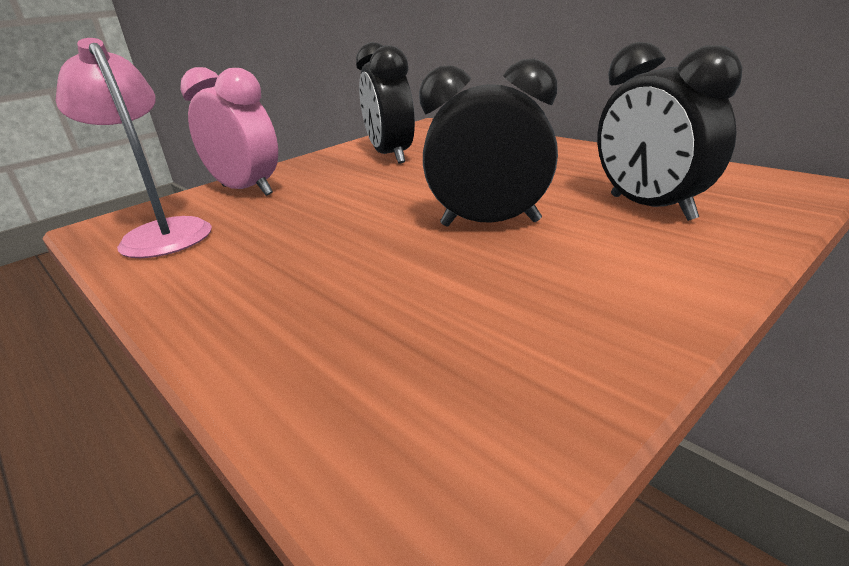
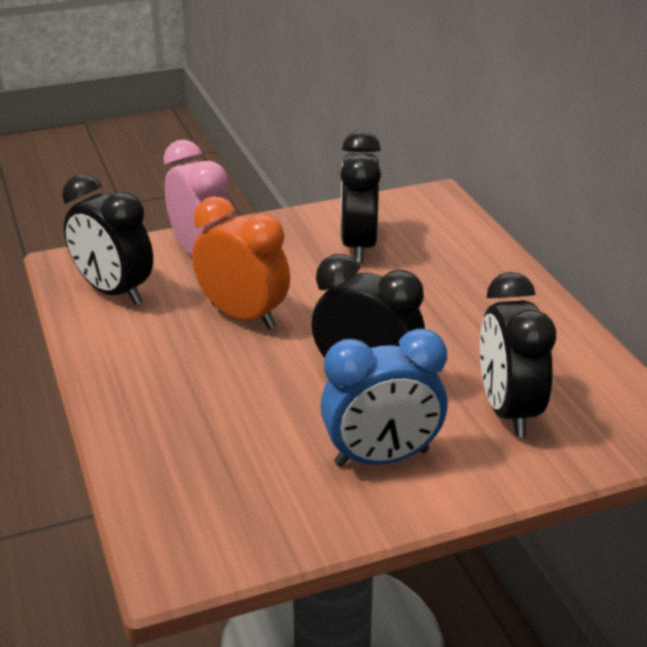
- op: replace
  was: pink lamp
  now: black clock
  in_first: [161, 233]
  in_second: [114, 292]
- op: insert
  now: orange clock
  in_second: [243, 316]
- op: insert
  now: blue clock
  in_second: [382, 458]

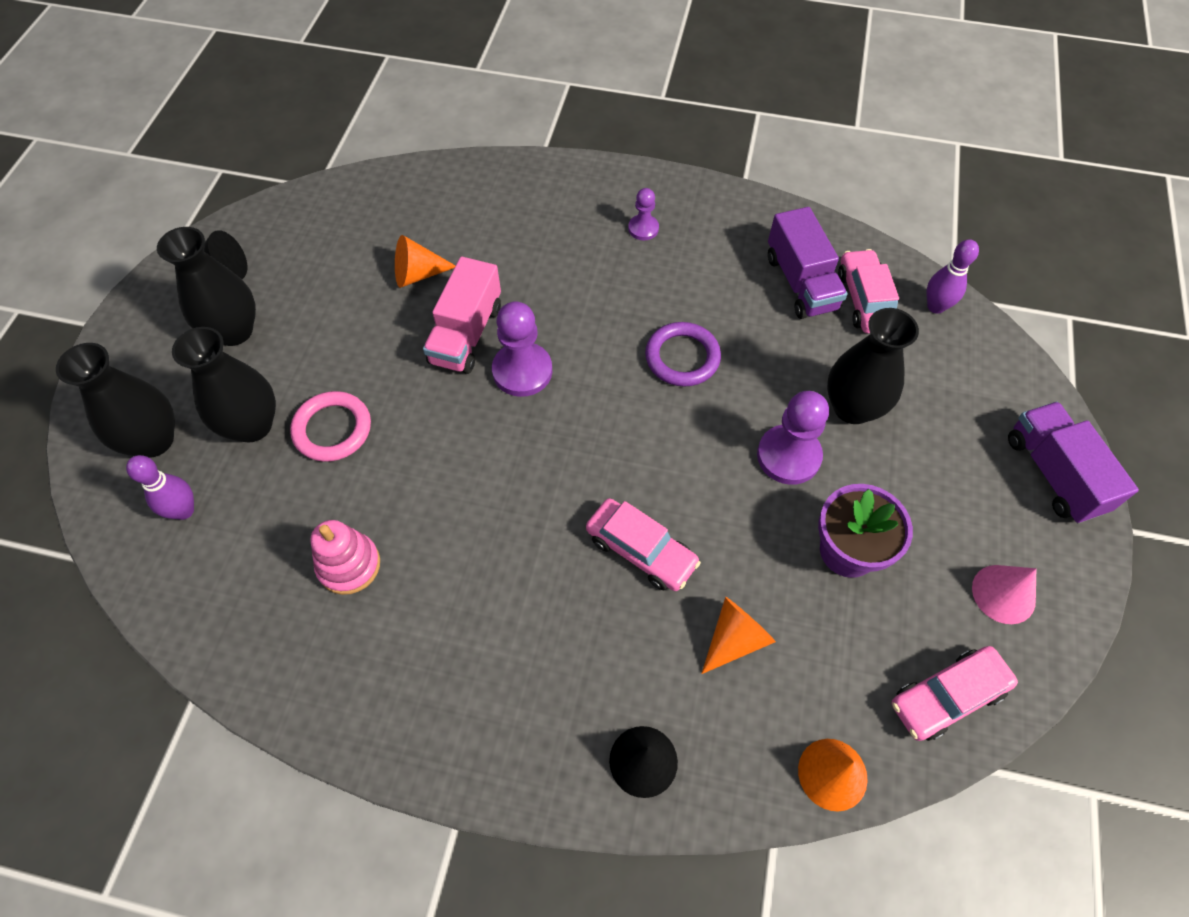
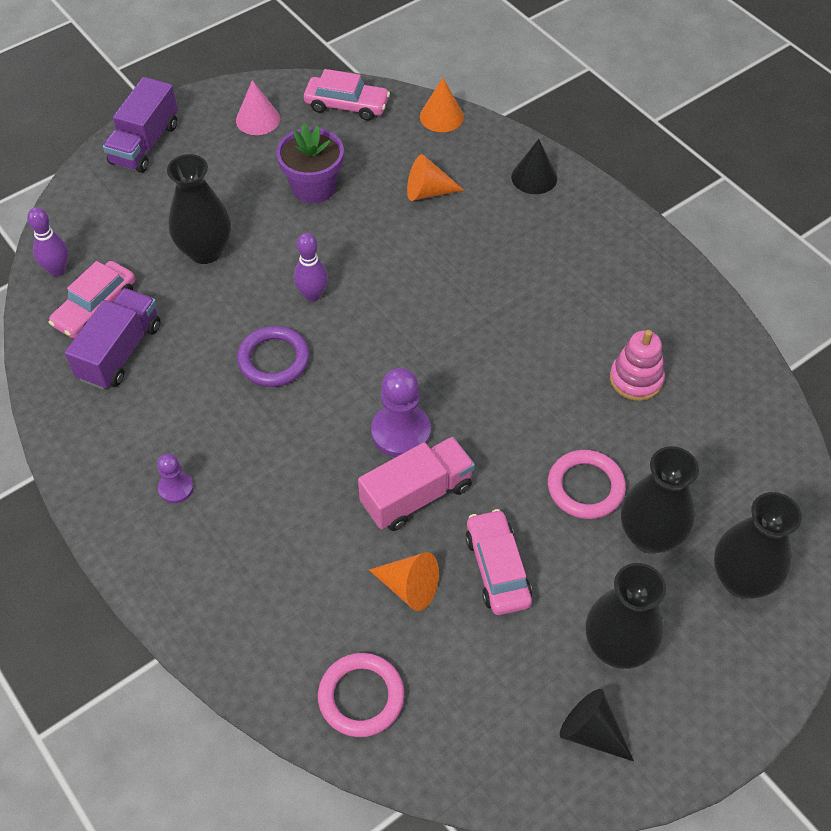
- op: move
  was: purple bowling pin
  in_first: [184, 510]
  in_second: [312, 295]
- op: move
  was: pink car
  in_first: [641, 550]
  in_second: [497, 569]
- op: delete
  was: purple pawn
  in_first: [788, 456]
- op: insert
  now: pink ring
  in_second: [361, 697]

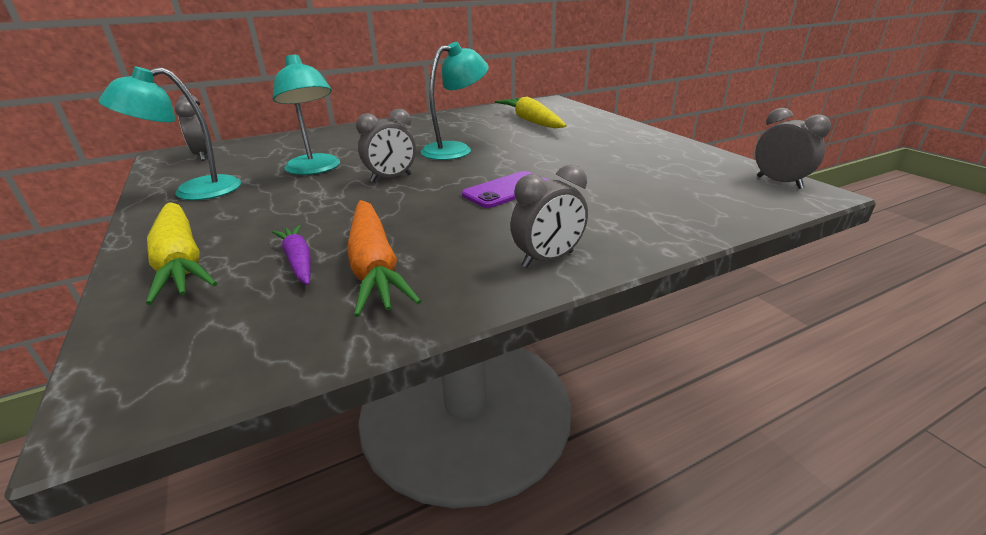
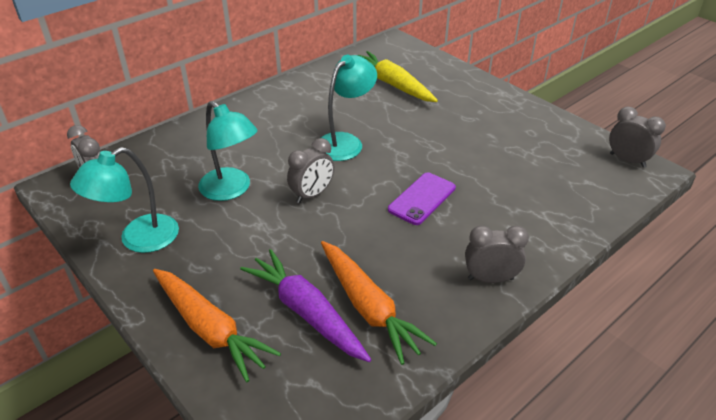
- op: recolor
  was: yellow carrot
  now: orange carrot
  in_first: [181, 262]
  in_second: [210, 329]
- op: resize
  was: purple carrot
  in_first: [298, 261]
  in_second: [306, 312]
  ratio: 1.77
- op: rotate
  was: grey clock
  in_first: [548, 259]
  in_second: [490, 279]
  clockwise: -135

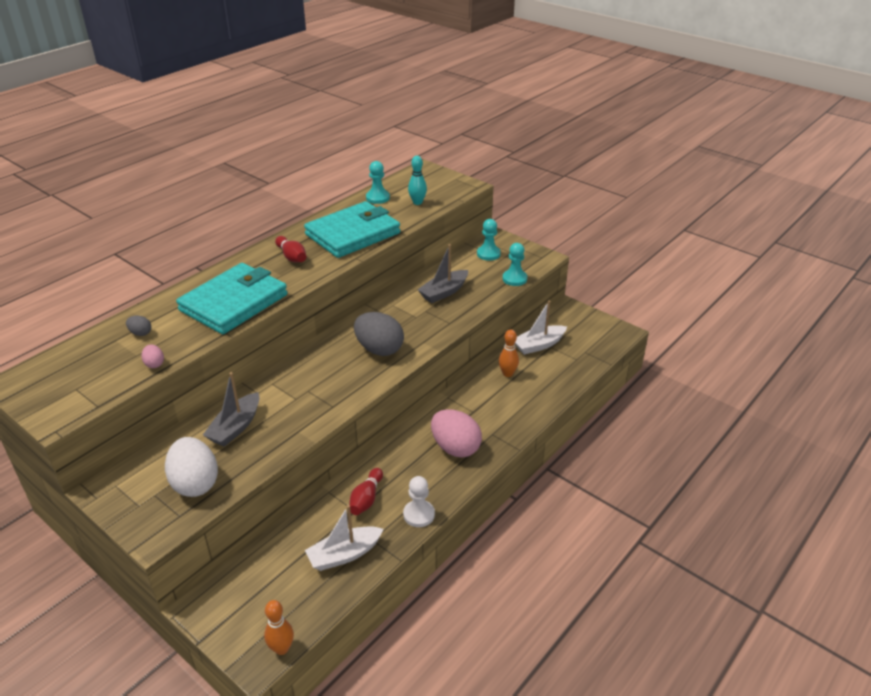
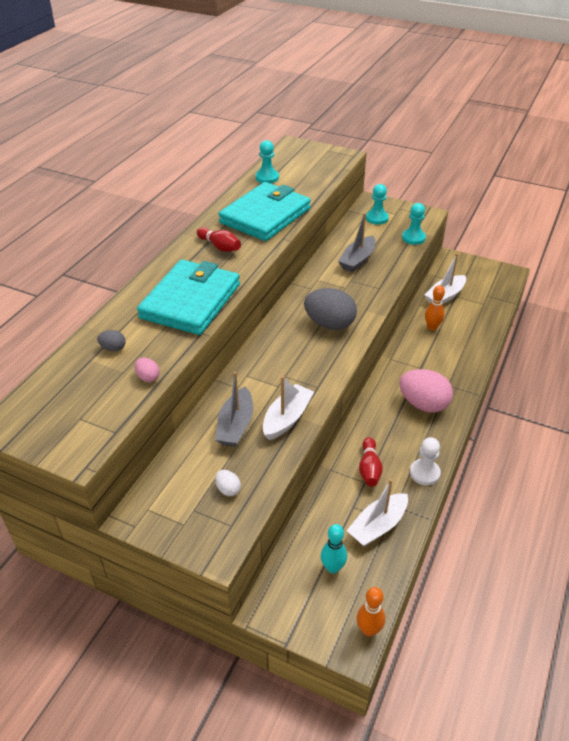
- op: resize
  was: white egg
  in_first: [195, 483]
  in_second: [228, 489]
  ratio: 0.44
- op: move
  was: turquoise bowling pin
  in_first: [417, 202]
  in_second: [332, 567]
- op: insert
  now: white boat
  in_second: [287, 418]

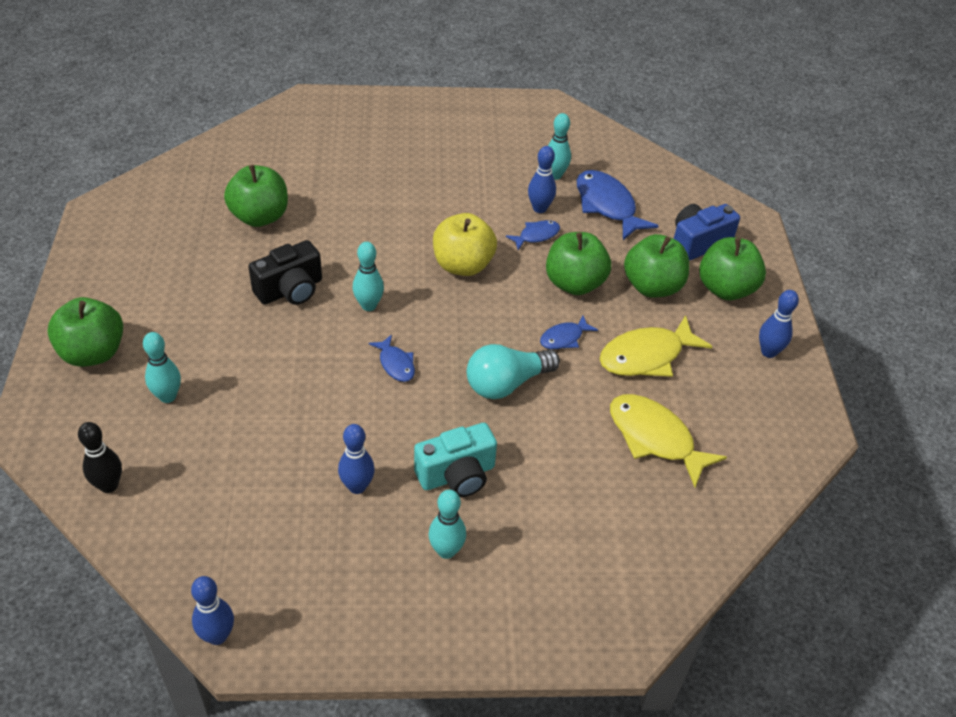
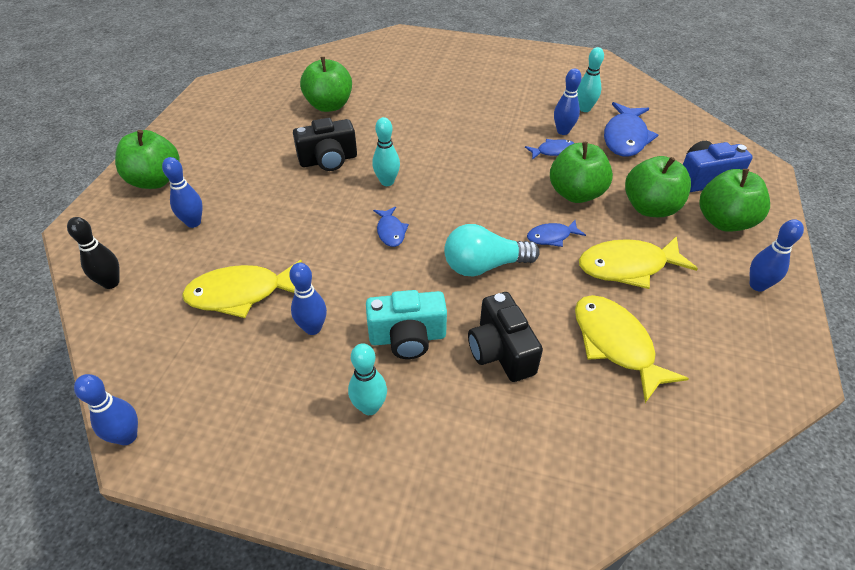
- op: recolor
  was: turquoise bowling pin
  now: blue bowling pin
  in_first: [168, 396]
  in_second: [193, 222]
- op: delete
  was: yellow apple
  in_first: [463, 265]
- op: rotate
  was: blue fish
  in_first: [607, 205]
  in_second: [625, 137]
  clockwise: -150
- op: insert
  now: yellow fish
  in_second: [241, 293]
- op: insert
  now: black camera
  in_second: [500, 351]

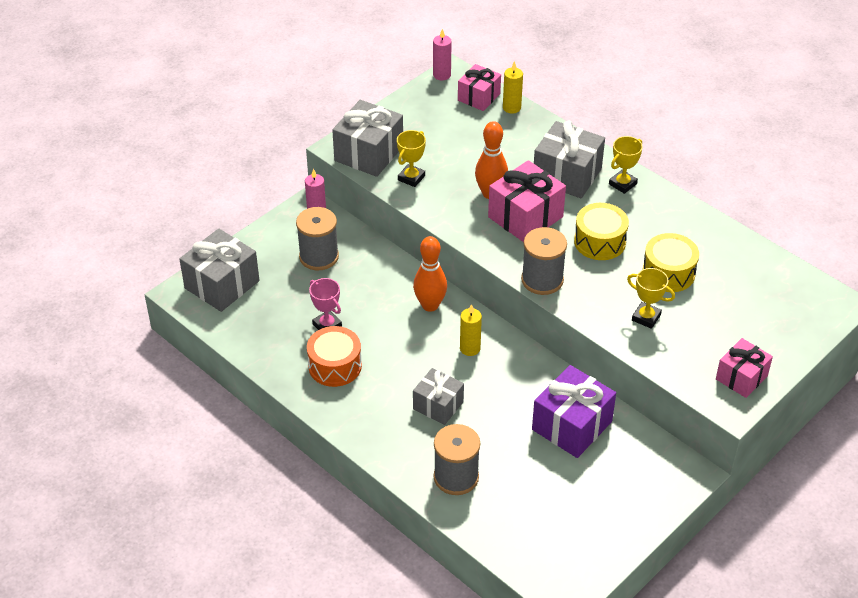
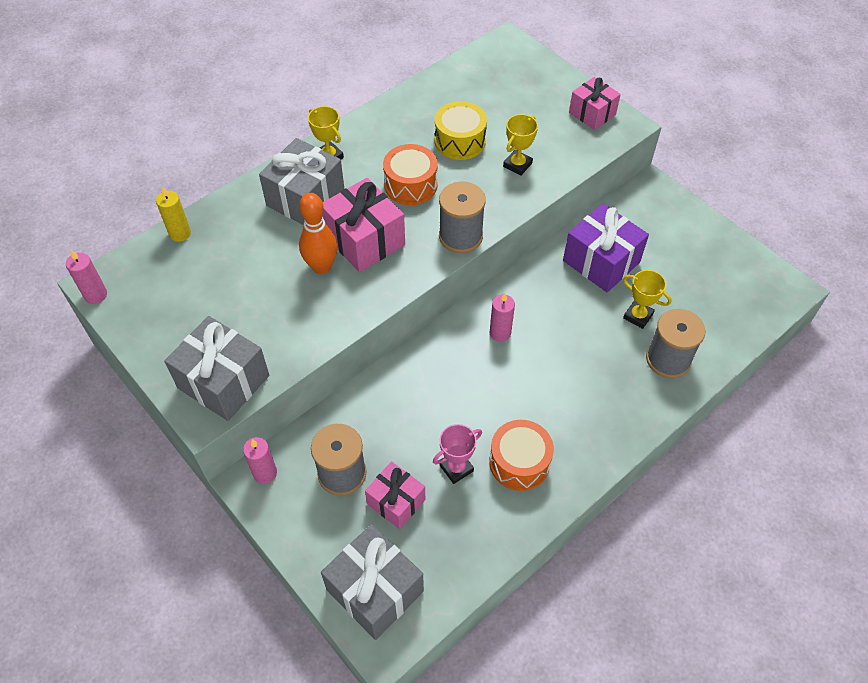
- op: move
  was: yellow trophy
  in_first: [411, 178]
  in_second: [638, 316]
- op: delete
  was: orange bowling pin
  in_first: [430, 305]
- op: delete
  was: grey gift
  in_first: [438, 405]
- op: move
  was: pink gift
  in_first: [479, 97]
  in_second: [396, 502]
- op: recolor
  was: yellow candle
  now: pink candle
  in_first: [470, 348]
  in_second: [500, 333]
- op: recolor
  was: yellow drum
  now: orange drum
  in_first: [599, 242]
  in_second: [410, 185]

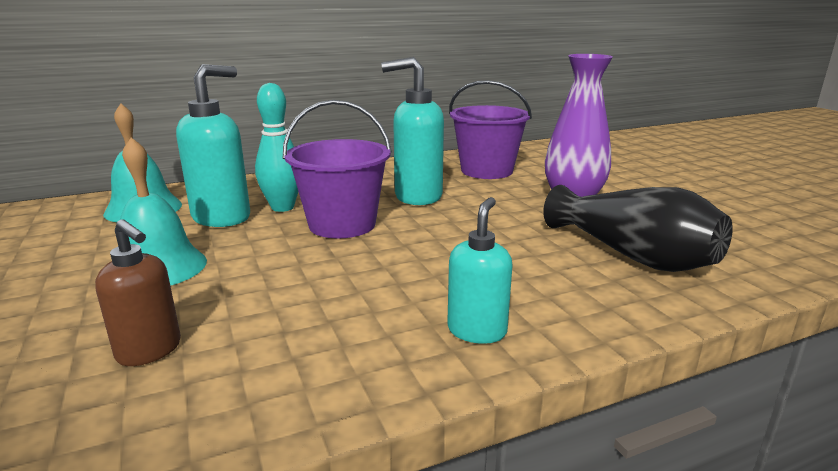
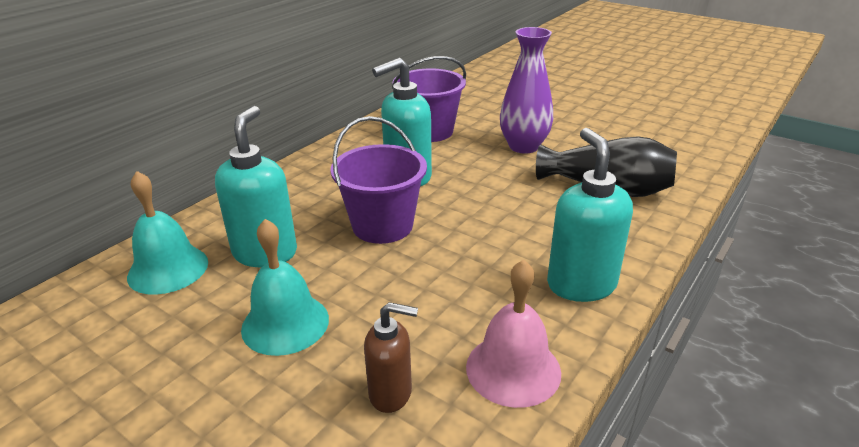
- op: delete
  was: turquoise bowling pin
  in_first: [282, 207]
- op: resize
  was: turquoise soap dispenser
  in_first: [477, 330]
  in_second: [581, 284]
  ratio: 1.62
- op: insert
  now: pink bell
  in_second: [513, 369]

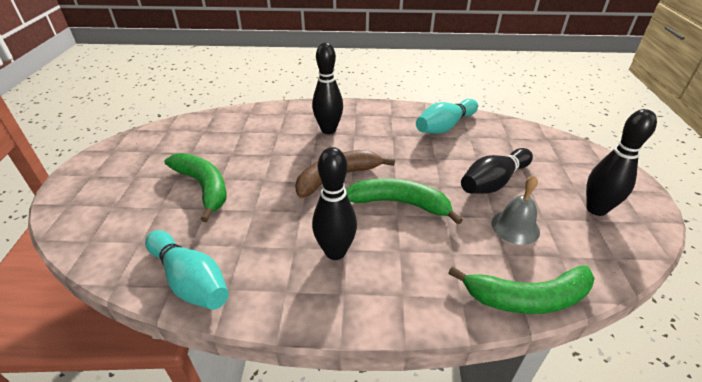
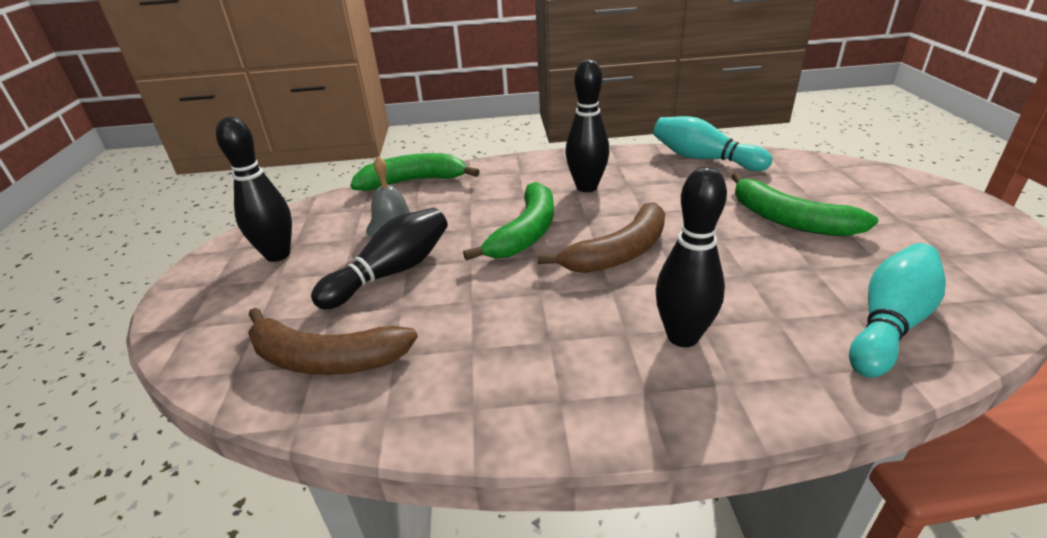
- op: rotate
  was: green banana
  in_first: [400, 203]
  in_second: [526, 232]
  clockwise: -75
- op: move
  was: turquoise bowling pin
  in_first: [445, 126]
  in_second: [889, 324]
- op: insert
  now: brown banana
  in_second: [325, 359]

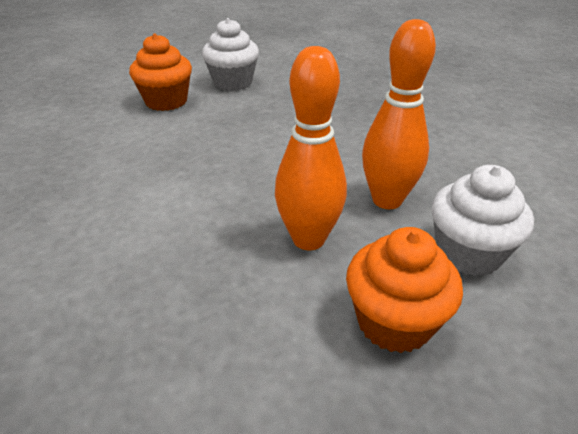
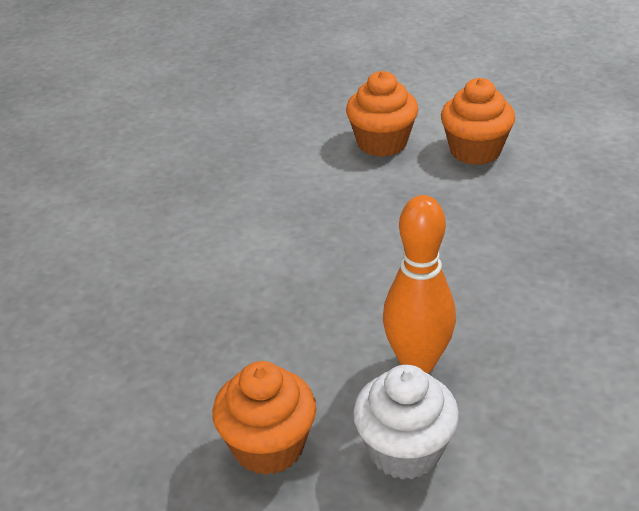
- op: recolor
  was: white cupcake
  now: orange cupcake
  in_first: [232, 82]
  in_second: [475, 151]
- op: delete
  was: orange bowling pin
  in_first: [308, 239]

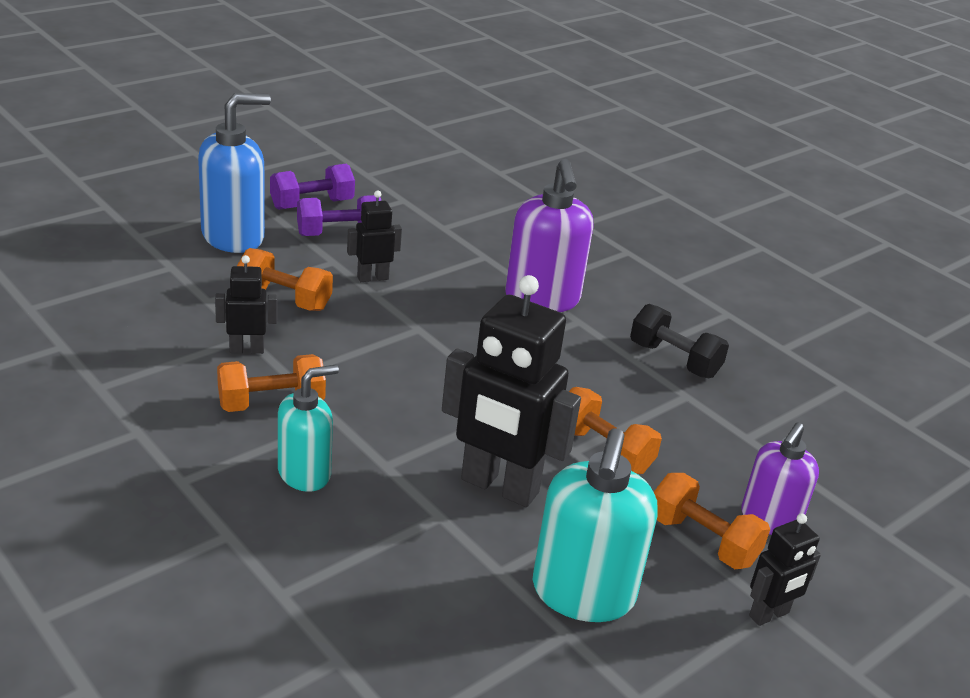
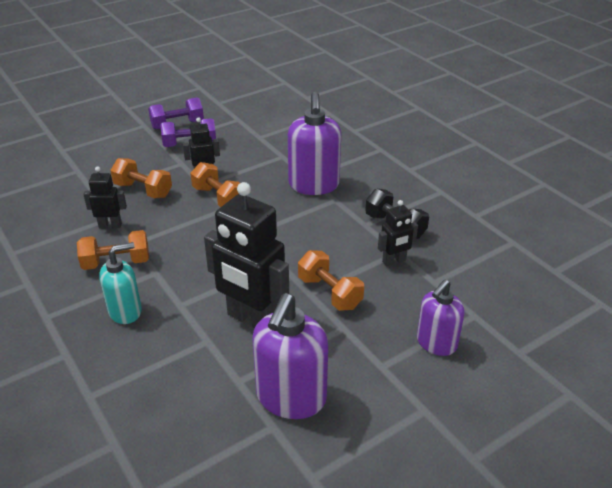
- op: delete
  was: blue soap dispenser
  in_first: [234, 237]
- op: recolor
  was: turquoise soap dispenser
  now: purple soap dispenser
  in_first: [582, 594]
  in_second: [291, 398]
- op: move
  was: orange dumbbell
  in_first: [702, 540]
  in_second: [218, 198]
- op: move
  was: black robot
  in_first: [769, 615]
  in_second: [394, 261]

